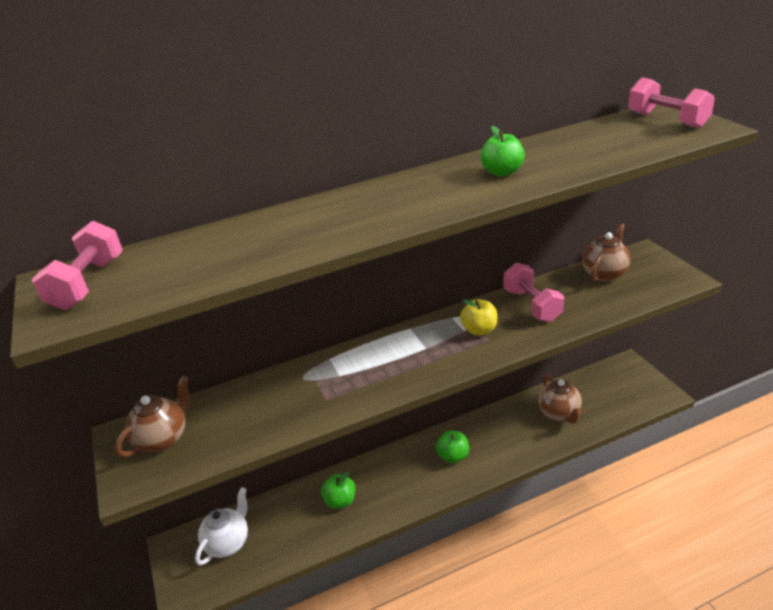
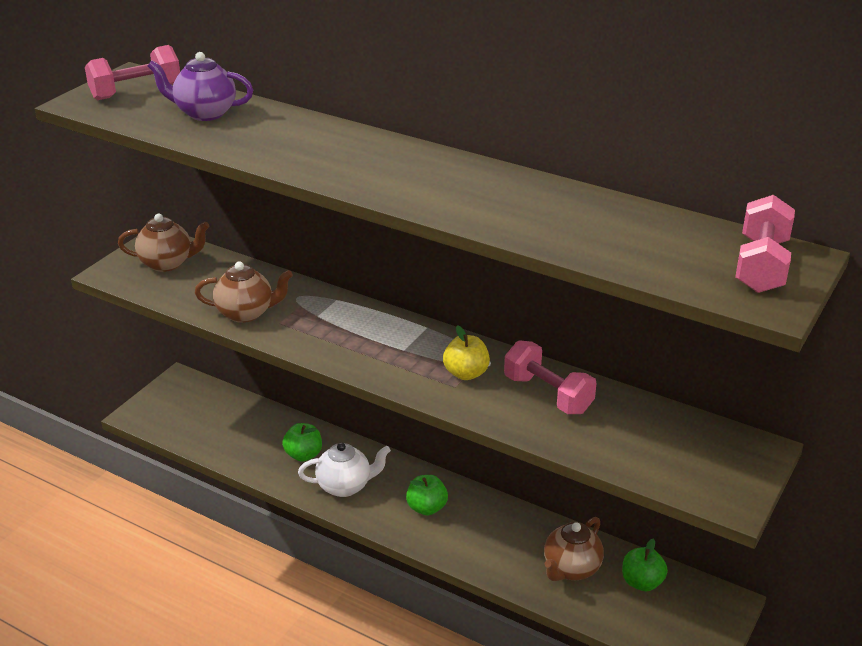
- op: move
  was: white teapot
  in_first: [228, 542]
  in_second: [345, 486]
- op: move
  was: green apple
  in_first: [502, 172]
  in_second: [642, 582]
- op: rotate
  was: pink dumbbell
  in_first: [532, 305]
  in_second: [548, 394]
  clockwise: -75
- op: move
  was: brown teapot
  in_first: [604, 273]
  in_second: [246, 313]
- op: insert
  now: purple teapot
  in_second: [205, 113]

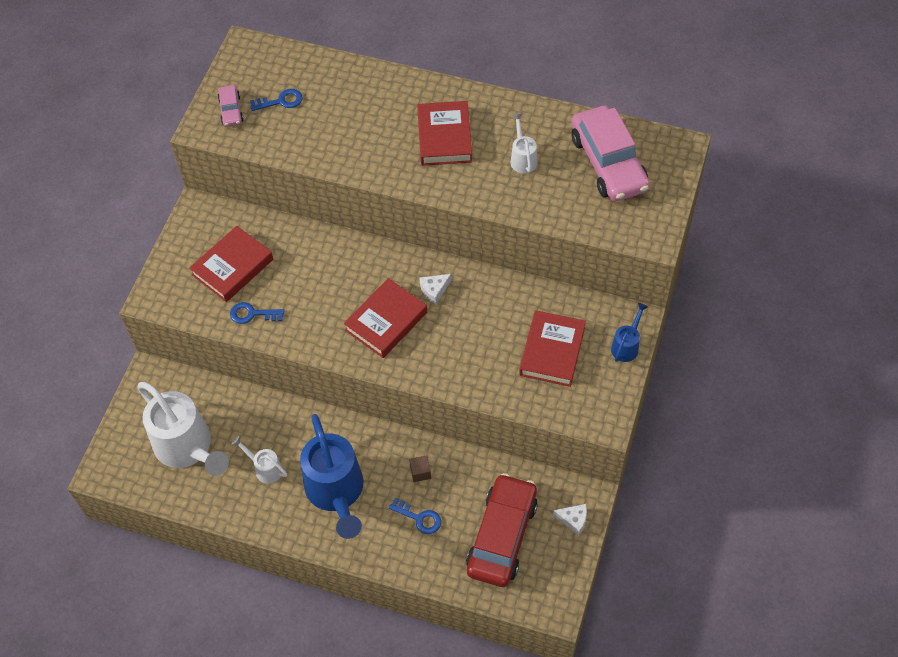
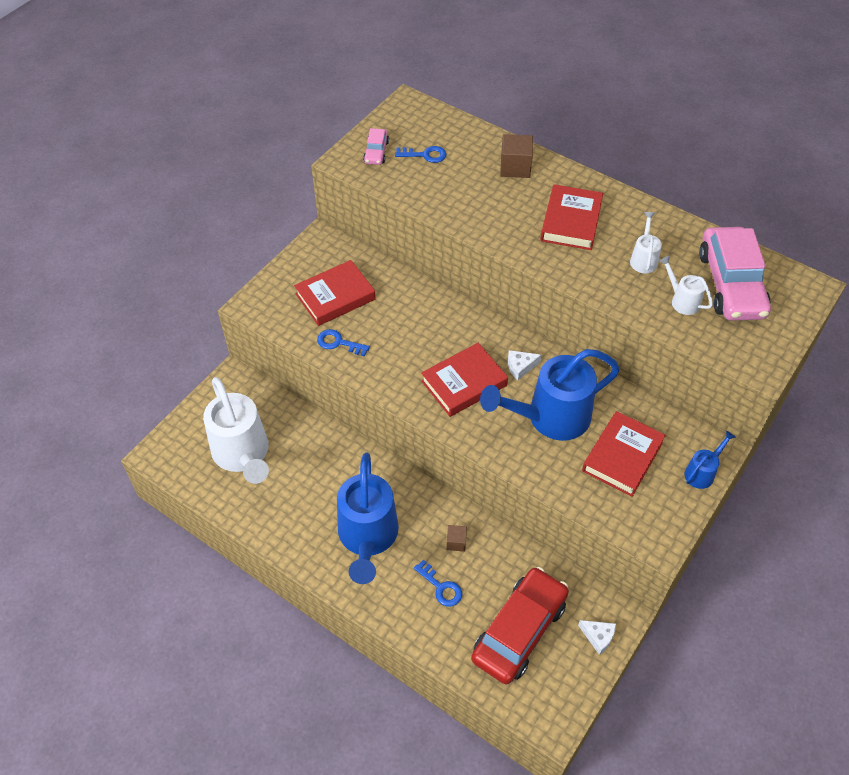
- op: move
  was: white watering can
  in_first: [265, 468]
  in_second: [682, 300]
- op: insert
  now: blue watering can
  in_second: [550, 418]
- op: insert
  now: brown cube
  in_second: [515, 167]

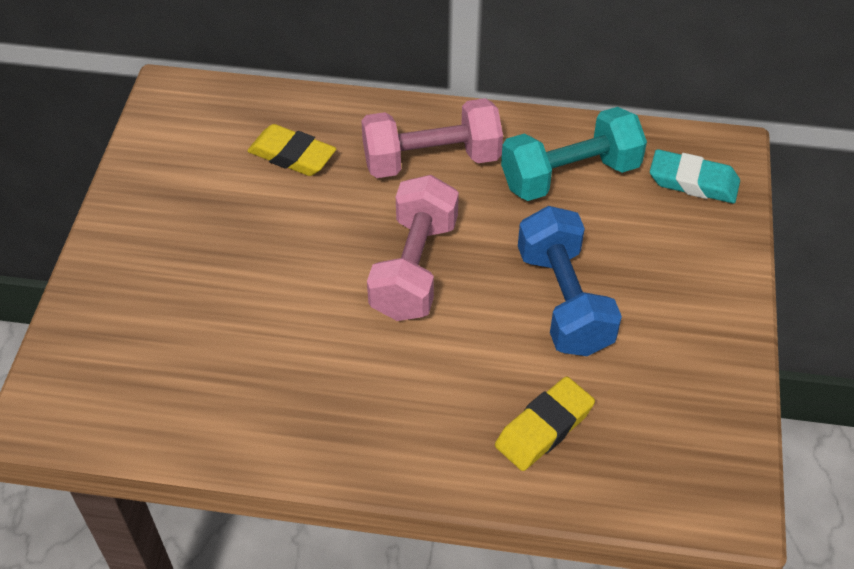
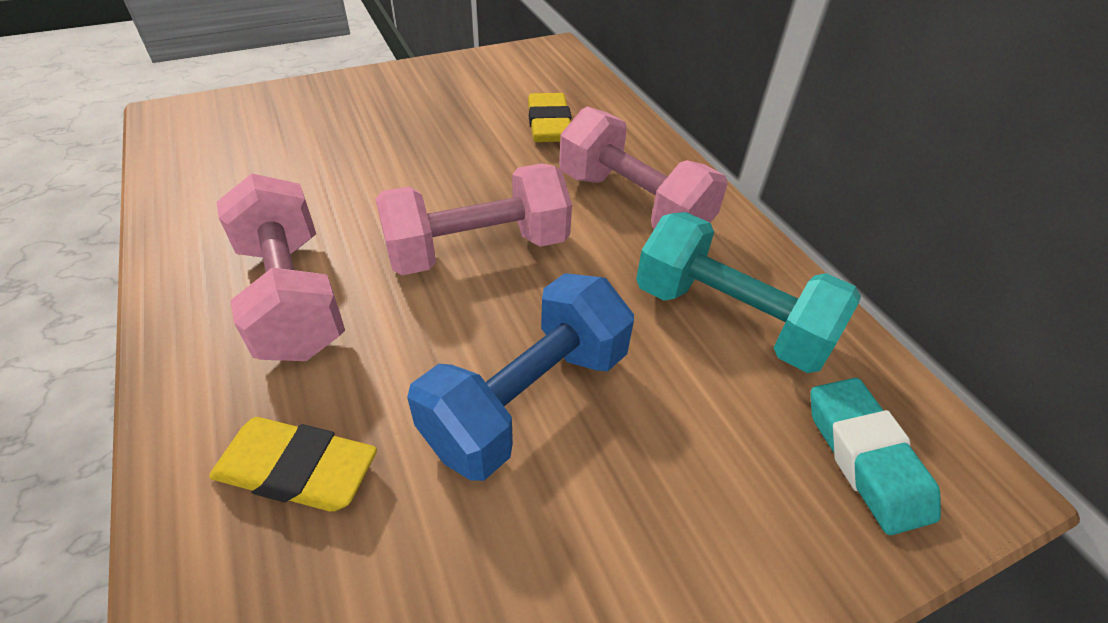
- op: insert
  now: pink dumbbell
  in_second: [292, 296]

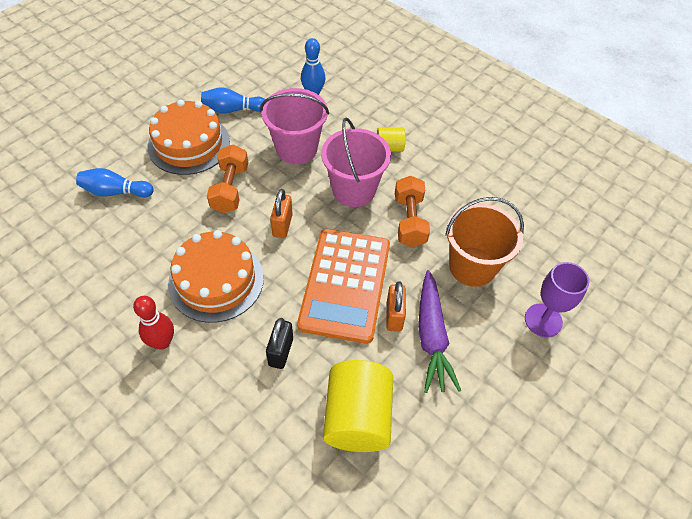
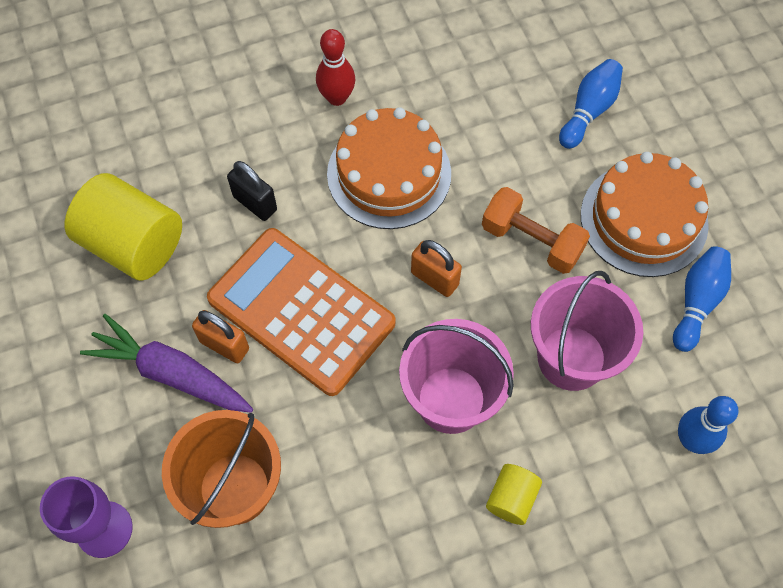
- op: delete
  was: orange dumbbell
  in_first: [409, 221]

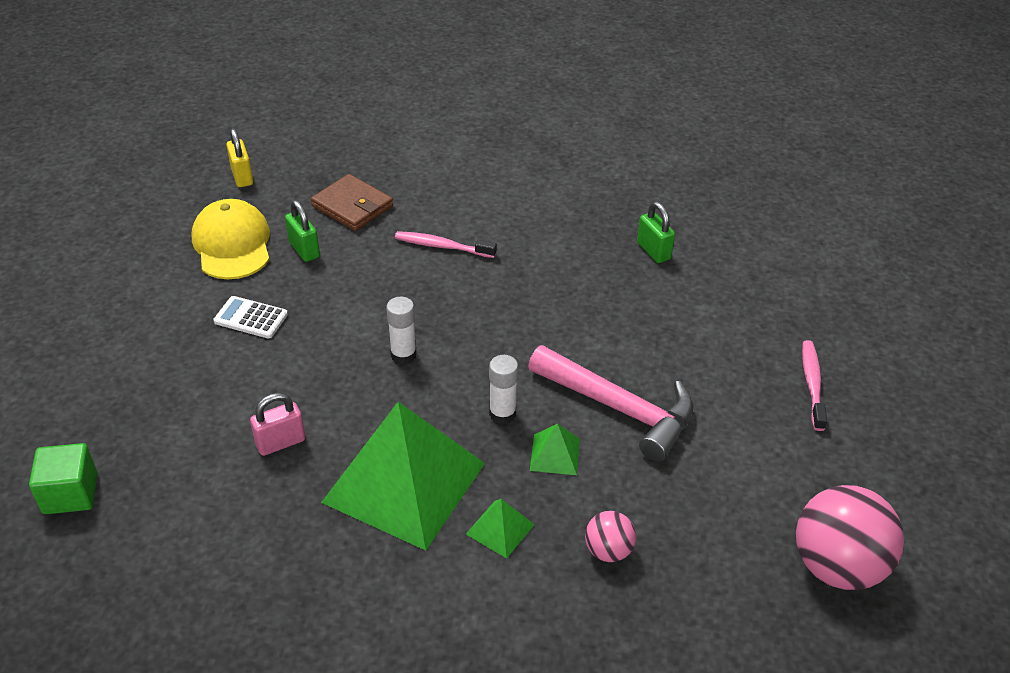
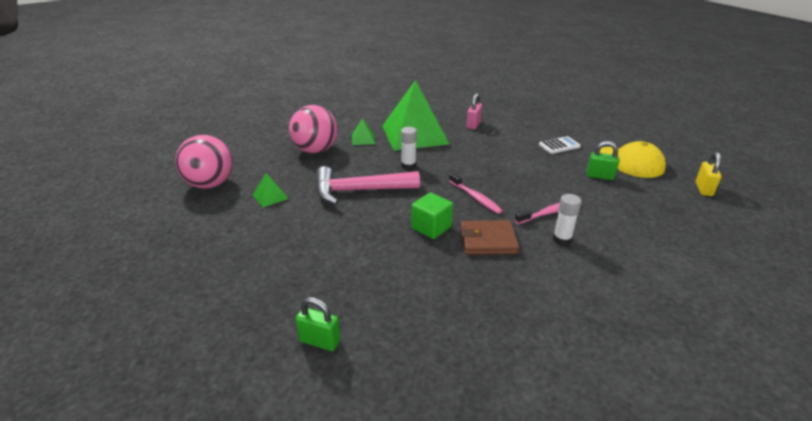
- op: move
  was: green cube
  in_first: [70, 493]
  in_second: [431, 227]
- op: rotate
  was: yellow padlock
  in_first: [242, 177]
  in_second: [703, 189]
  clockwise: 75
- op: move
  was: brown wallet
  in_first: [352, 206]
  in_second: [488, 240]
- op: move
  was: white glue stick
  in_first: [403, 355]
  in_second: [562, 239]
- op: move
  was: green pyramid
  in_first: [555, 454]
  in_second: [270, 196]
- op: resize
  was: pink ball
  in_first: [608, 550]
  in_second: [315, 150]
  ratio: 1.98
- op: move
  was: green padlock
  in_first: [653, 251]
  in_second: [320, 341]
- op: move
  was: pink toothbrush
  in_first: [812, 384]
  in_second: [475, 198]

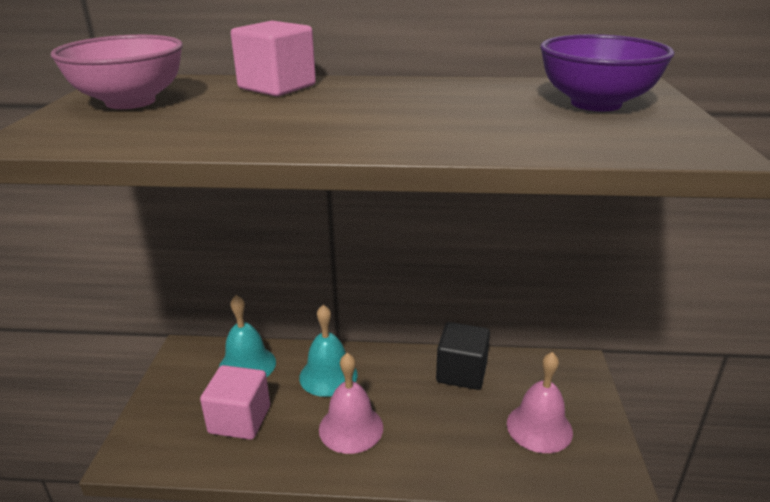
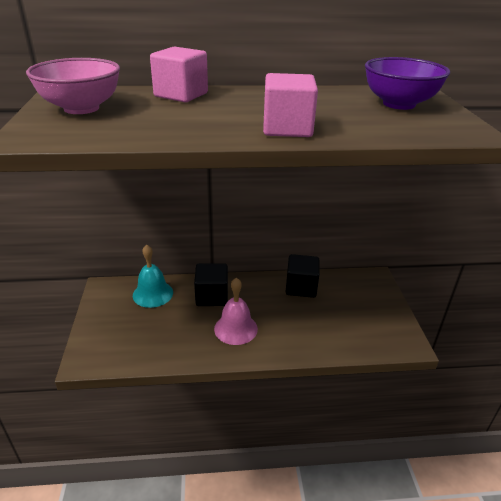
- op: move
  was: pink cube
  in_first: [240, 419]
  in_second: [287, 128]
- op: replace
  was: turquoise bell
  now: black cube
  in_first: [328, 376]
  in_second: [212, 296]
- op: delete
  was: pink bell
  in_first: [539, 427]

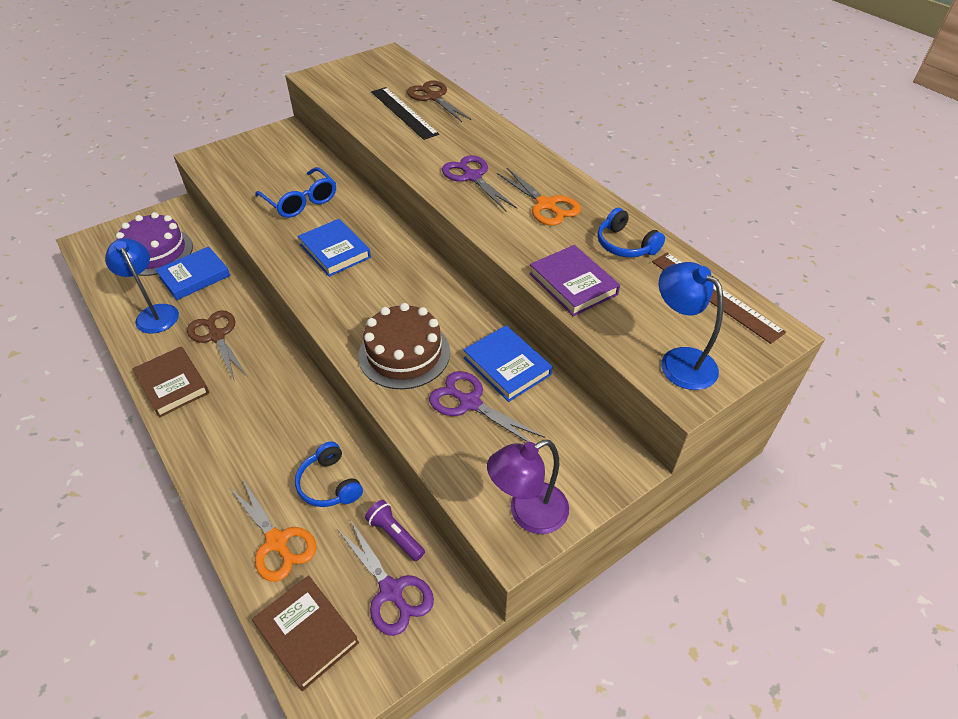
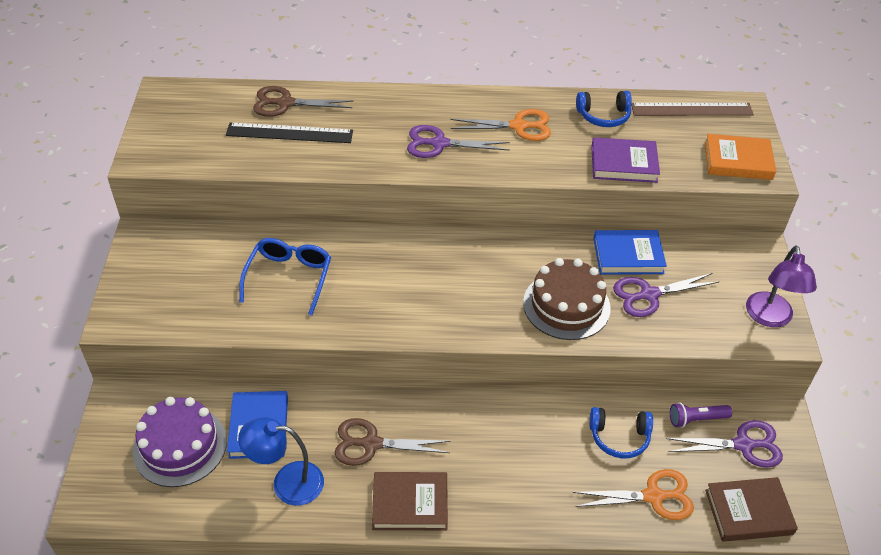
- op: rotate
  was: blue glasses
  in_first: [301, 201]
  in_second: [289, 277]
  clockwise: -75
- op: delete
  was: blue book
  in_first: [335, 251]
- op: replace
  was: blue lamp
  now: orange book
  in_first: [679, 361]
  in_second: [738, 161]

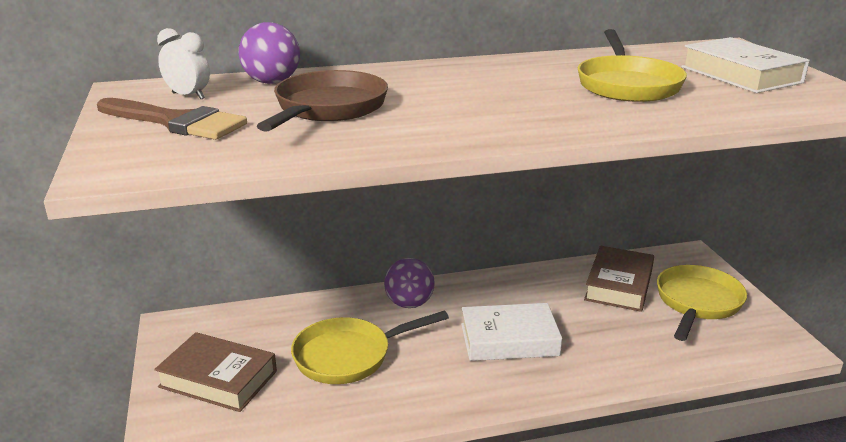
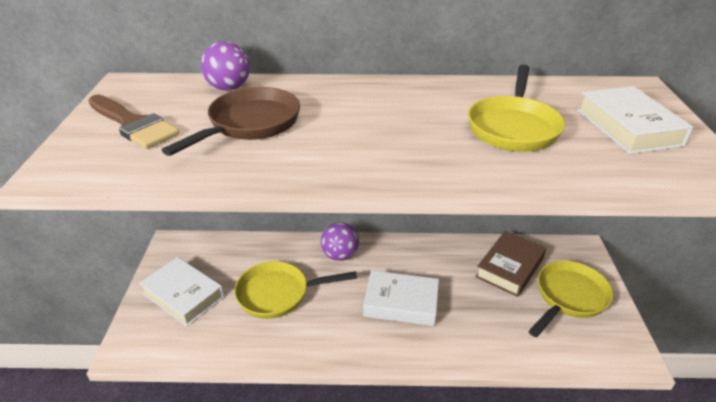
- op: recolor
  was: brown book
  now: white book
  in_first: [218, 379]
  in_second: [183, 295]
- op: delete
  was: white clock
  in_first: [188, 96]

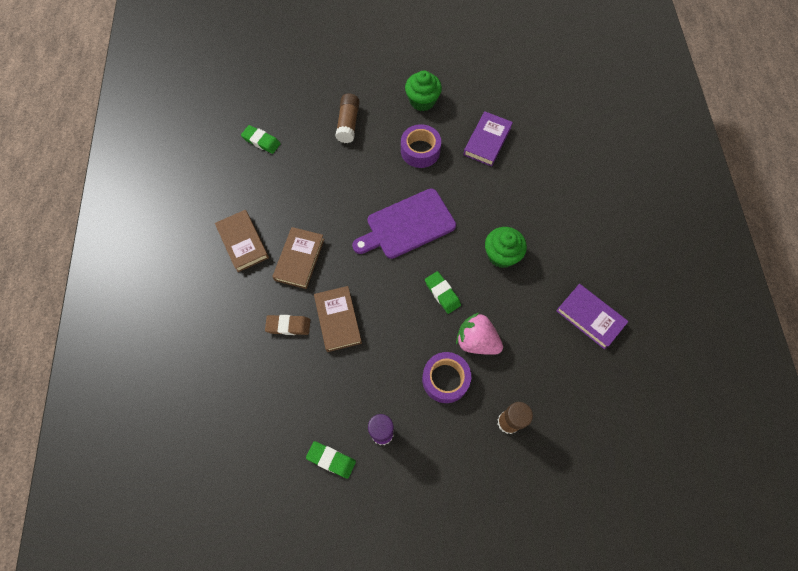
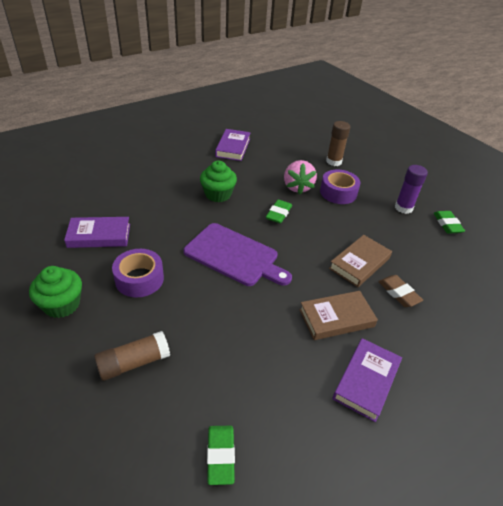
- op: recolor
  was: brown book
  now: purple book
  in_first: [243, 242]
  in_second: [366, 381]

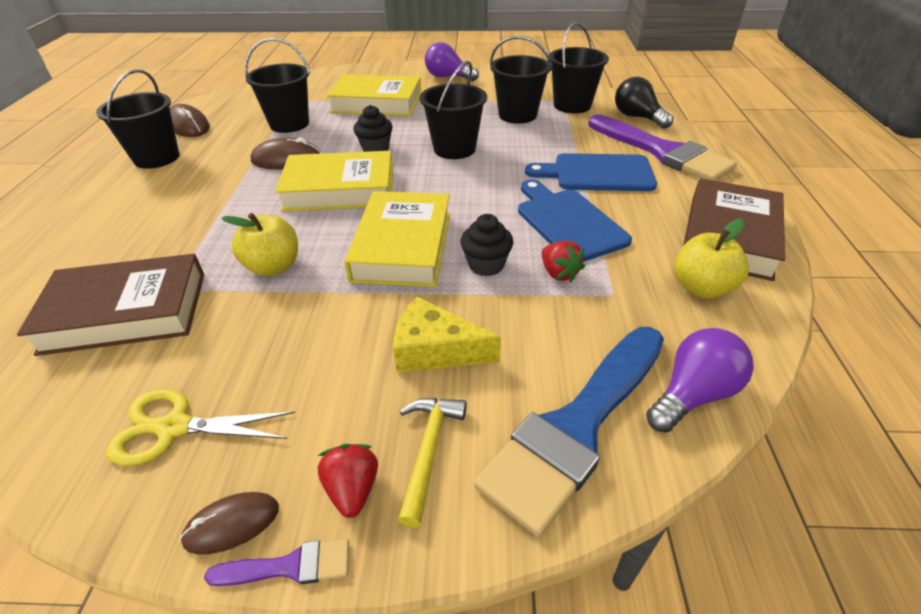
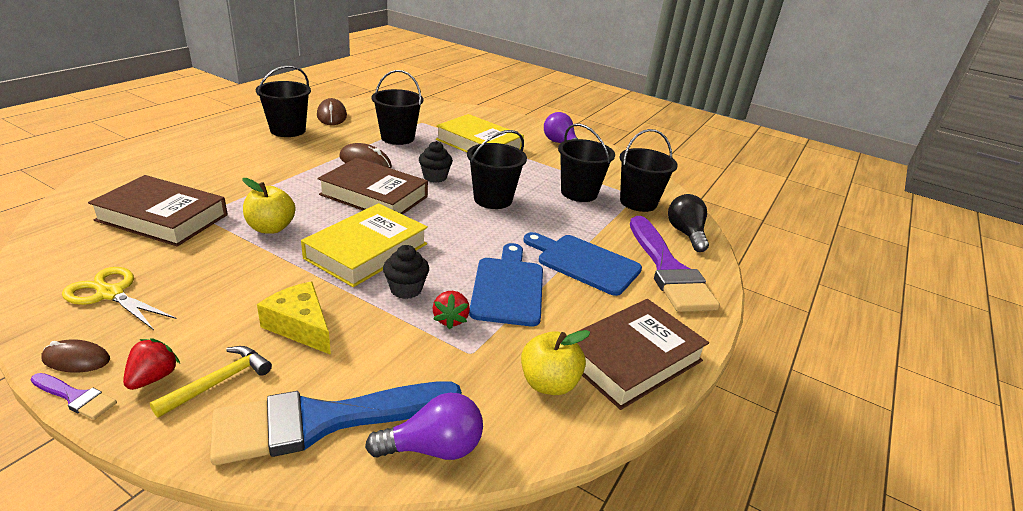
- op: recolor
  was: yellow book
  now: brown book
  in_first: [339, 189]
  in_second: [374, 195]

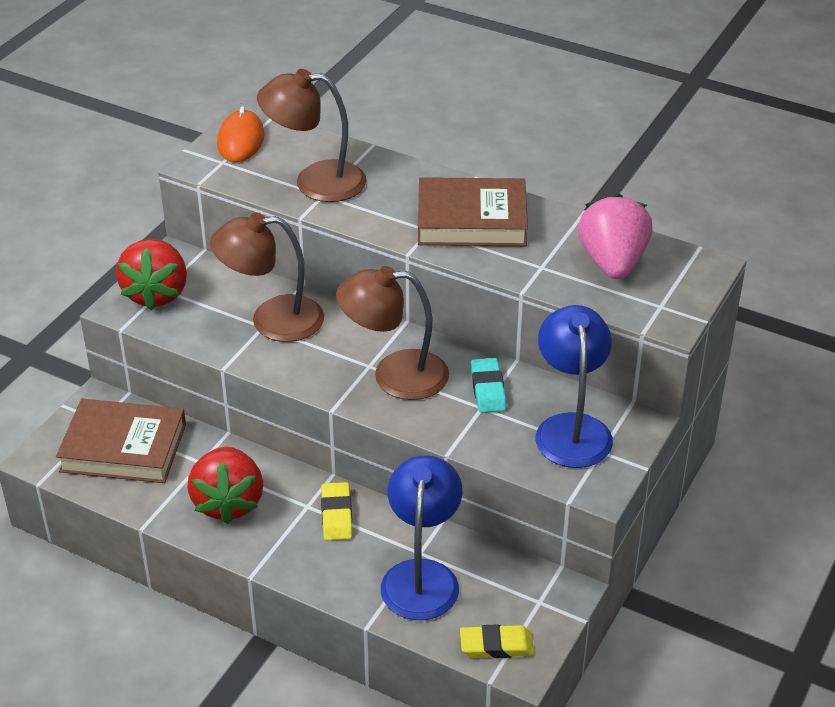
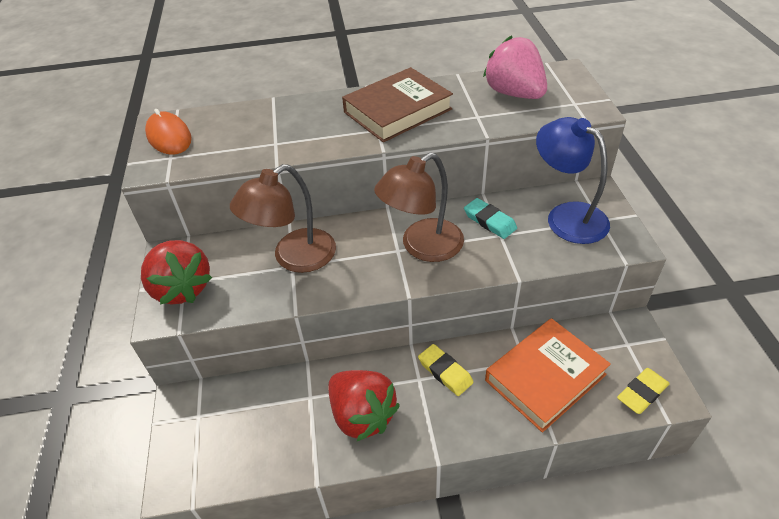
- op: delete
  was: brown book
  in_first: [123, 447]
- op: delete
  was: brown lamp
  in_first: [315, 182]
- op: replace
  was: blue lamp
  now: orange book
  in_first: [422, 576]
  in_second: [545, 377]

